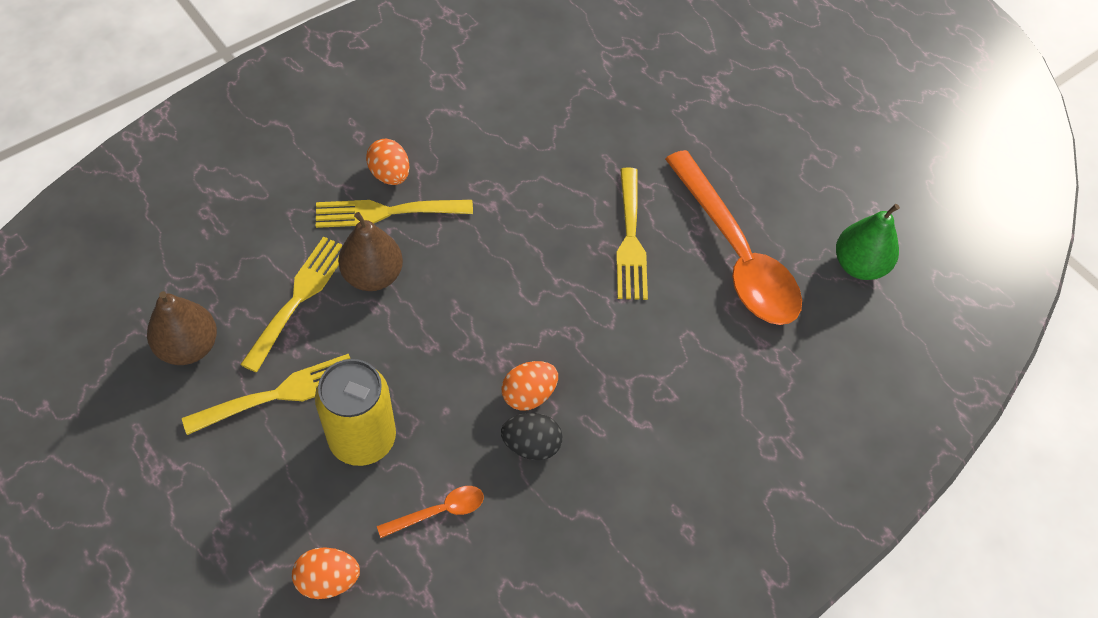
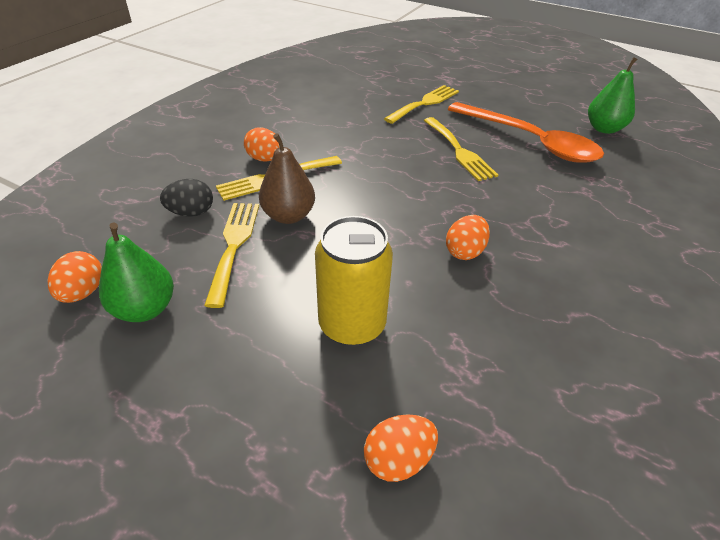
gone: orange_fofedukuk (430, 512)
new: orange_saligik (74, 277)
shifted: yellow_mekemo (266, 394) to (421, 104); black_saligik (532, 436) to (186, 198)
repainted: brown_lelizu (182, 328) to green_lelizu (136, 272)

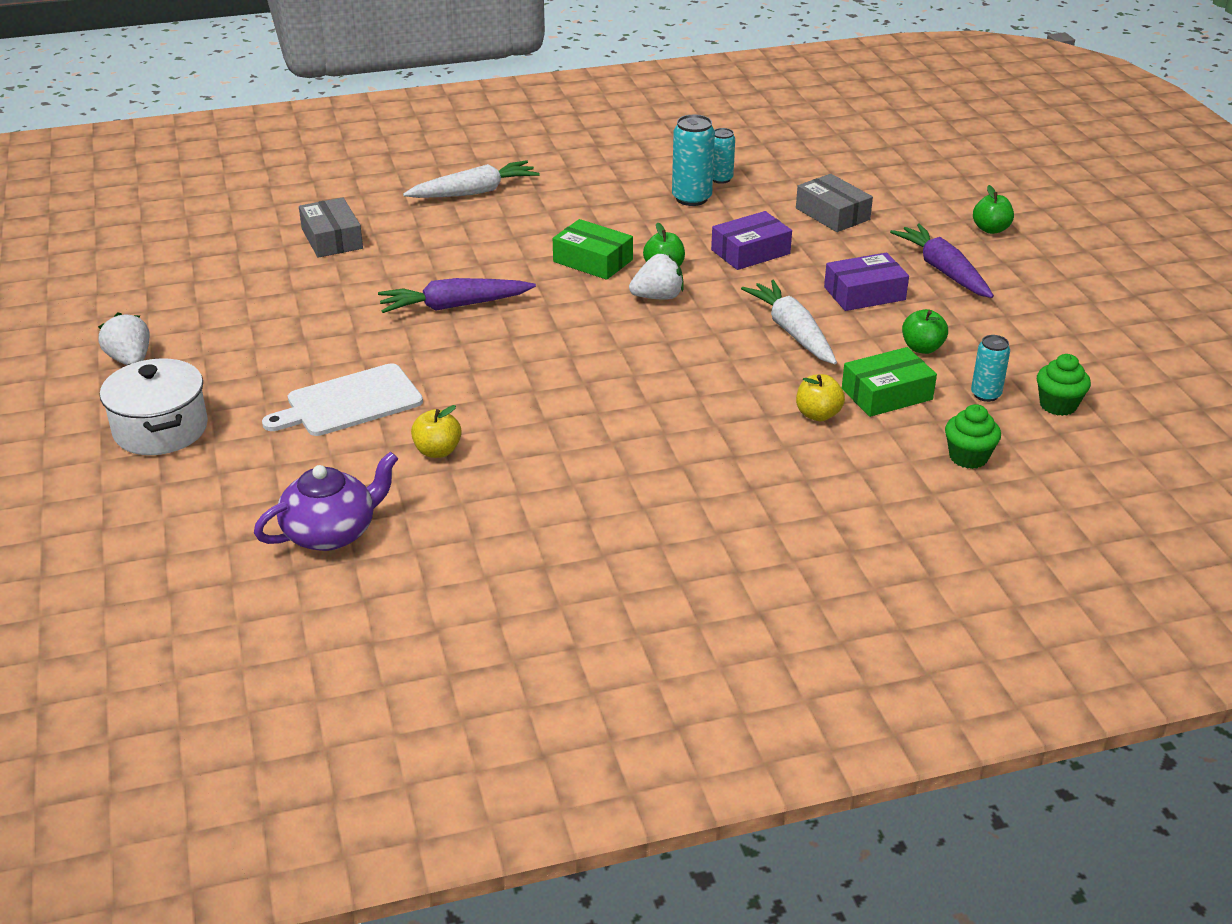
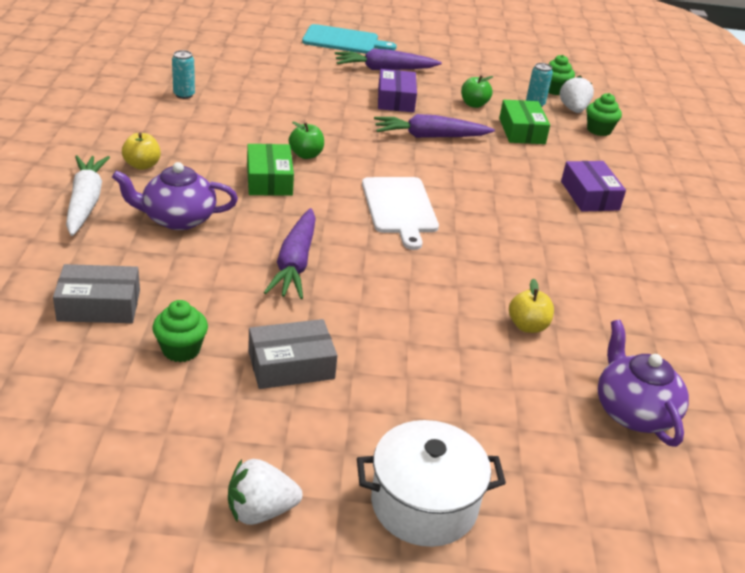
gone: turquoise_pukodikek (693, 160)
new: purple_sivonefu (175, 196); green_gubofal (180, 331)
shifted: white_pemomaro (342, 399) to (400, 213); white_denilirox (656, 277) to (577, 94); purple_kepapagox (751, 240) to (593, 186); grey_kepapagox (834, 203) to (292, 354); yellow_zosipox (820, 397) to (141, 151)
swapped: green_zosipox (993, 209) to turquoise_pemomaro (349, 39)
repainted: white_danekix (789, 322) to purple_danekix (434, 126)
rotated: green_kepapagox (593, 249) = (270, 170) 60 degrees counterclockwise

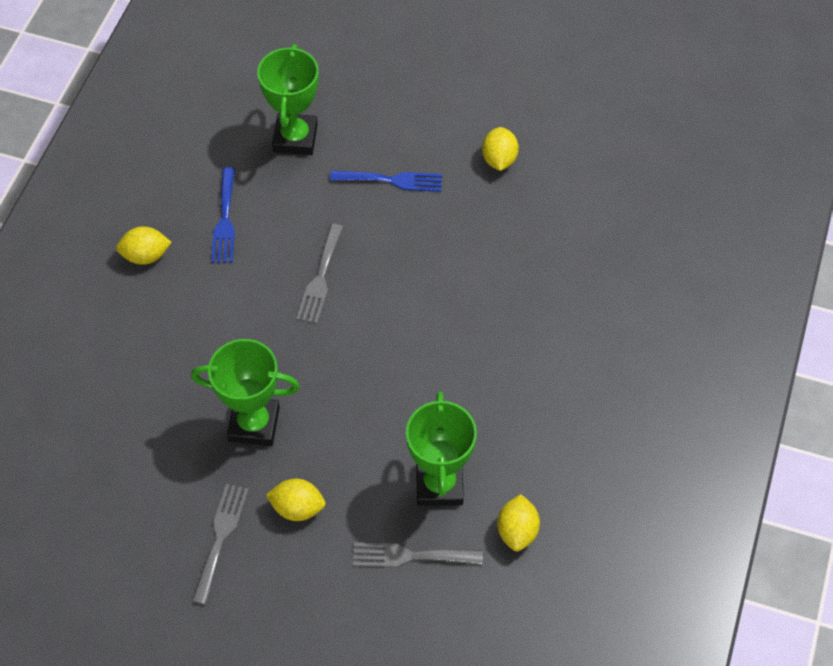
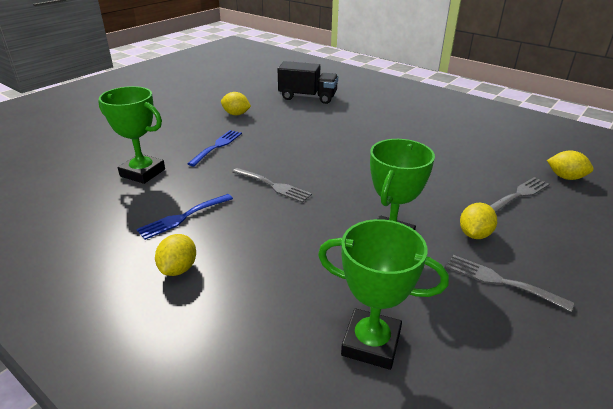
new: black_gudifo (308, 82)
shifted: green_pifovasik (441, 448) to (383, 294); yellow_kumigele (518, 522) to (570, 165)
rotated: blue_mekemo (223, 215) = (184, 217) 120 degrees clockwise; grey_mekemo (418, 555) = (519, 195) 150 degrees counterclockwise

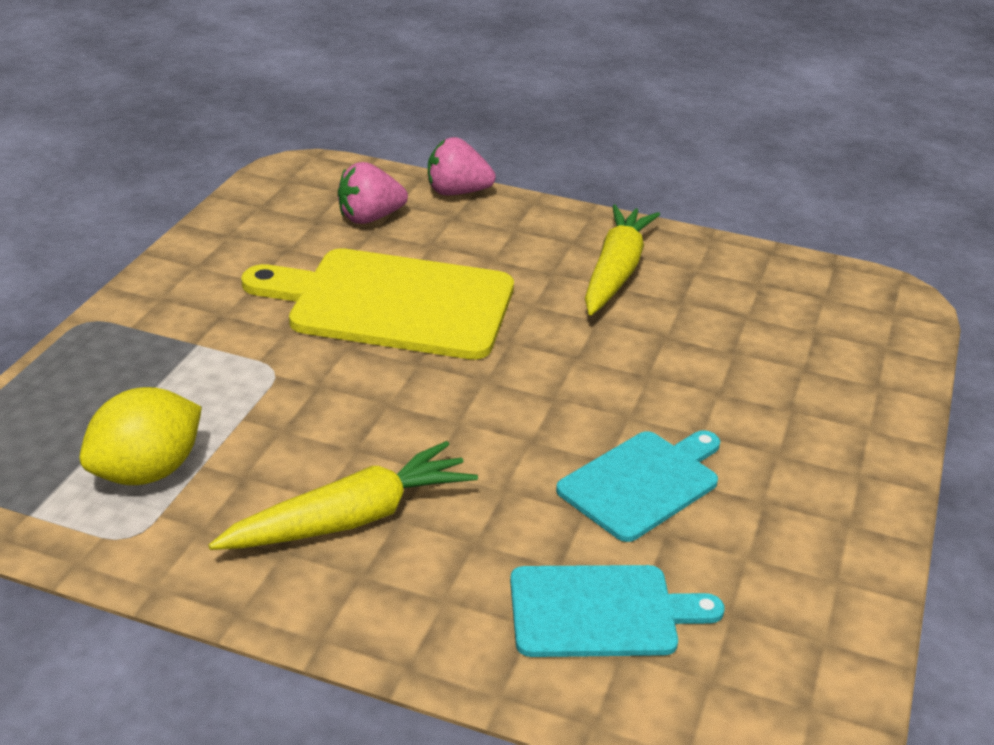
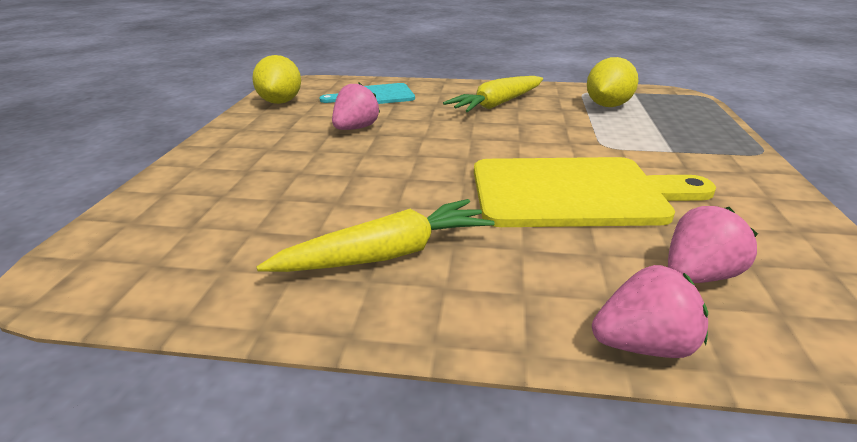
new: yellow_kumigele (276, 79)
swapped: turquoise_pemomaro (638, 486) to pink_denilirox (356, 106)
rotated: yellow_danekix (622, 260) = (375, 235) 120 degrees counterclockwise

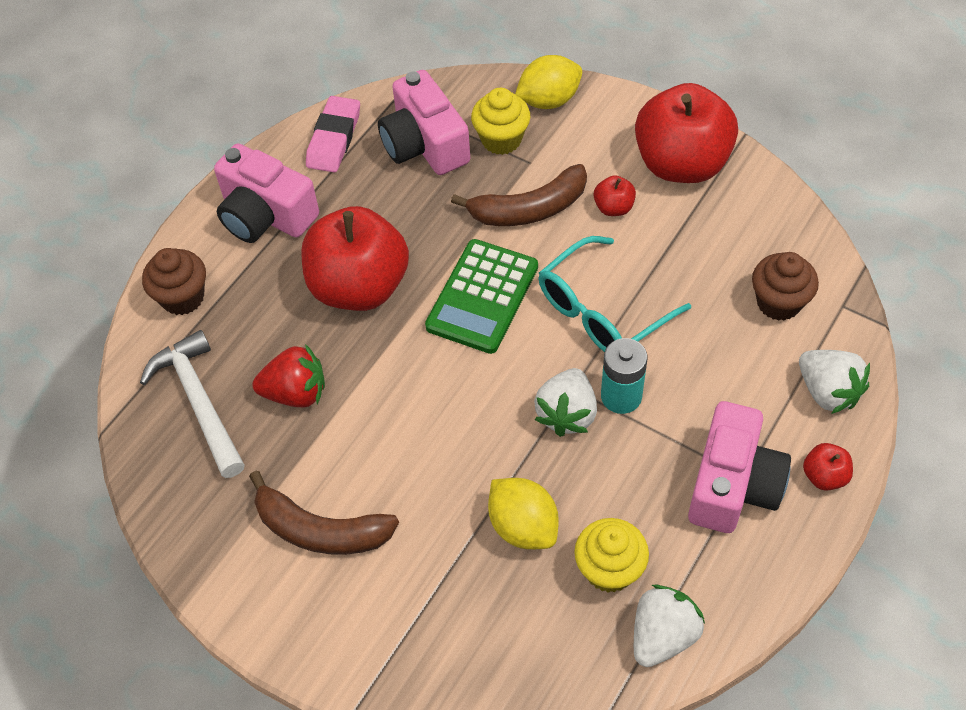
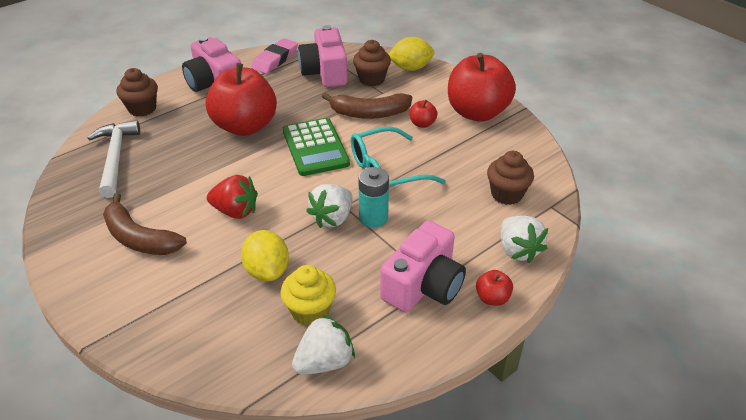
shifted: red_denilirox (288, 375) to (232, 197)
repainted: yellow_gubofal (500, 121) to brown_gubofal (372, 63)
rotated: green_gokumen (481, 296) = (316, 147) 60 degrees counterclockwise

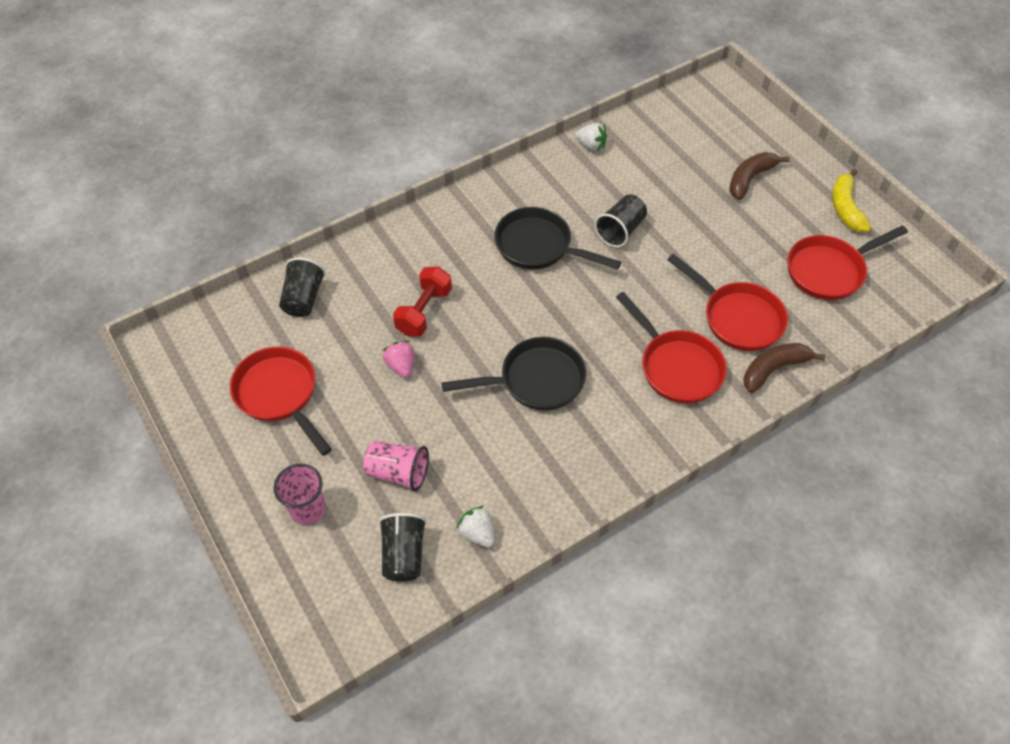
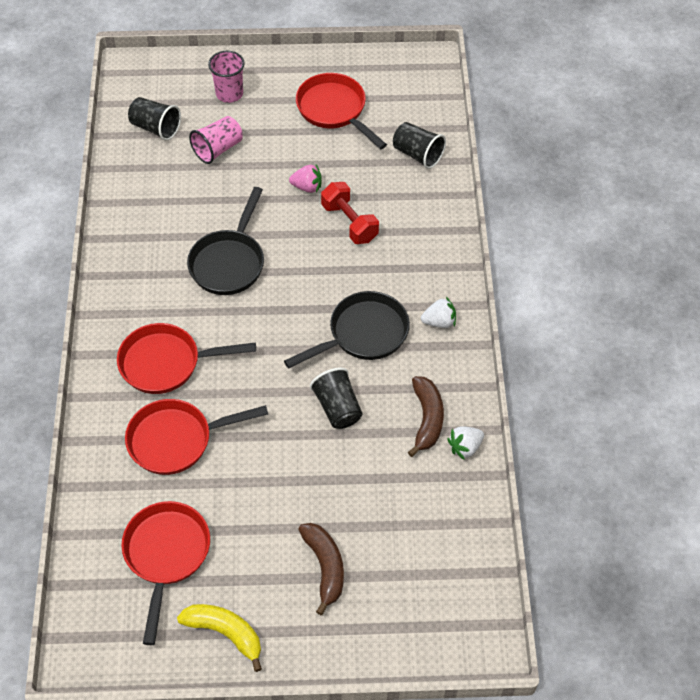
shifted: white_denilirox (475, 527) to (438, 312); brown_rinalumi (785, 368) to (426, 416)
rotated: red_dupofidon (281, 401) = (341, 111) 120 degrees counterclockwise

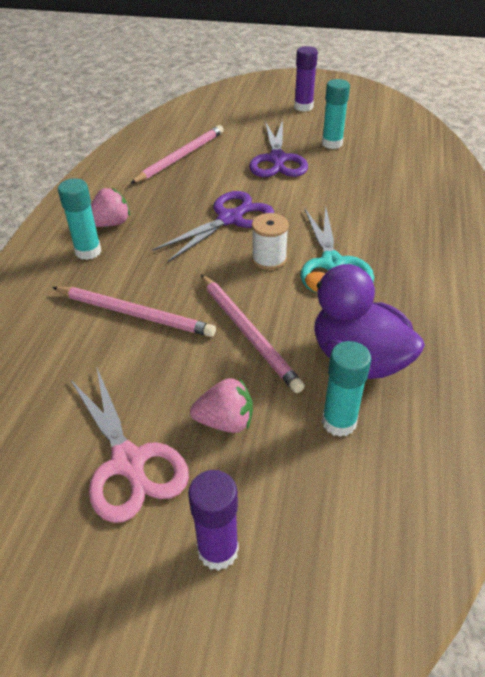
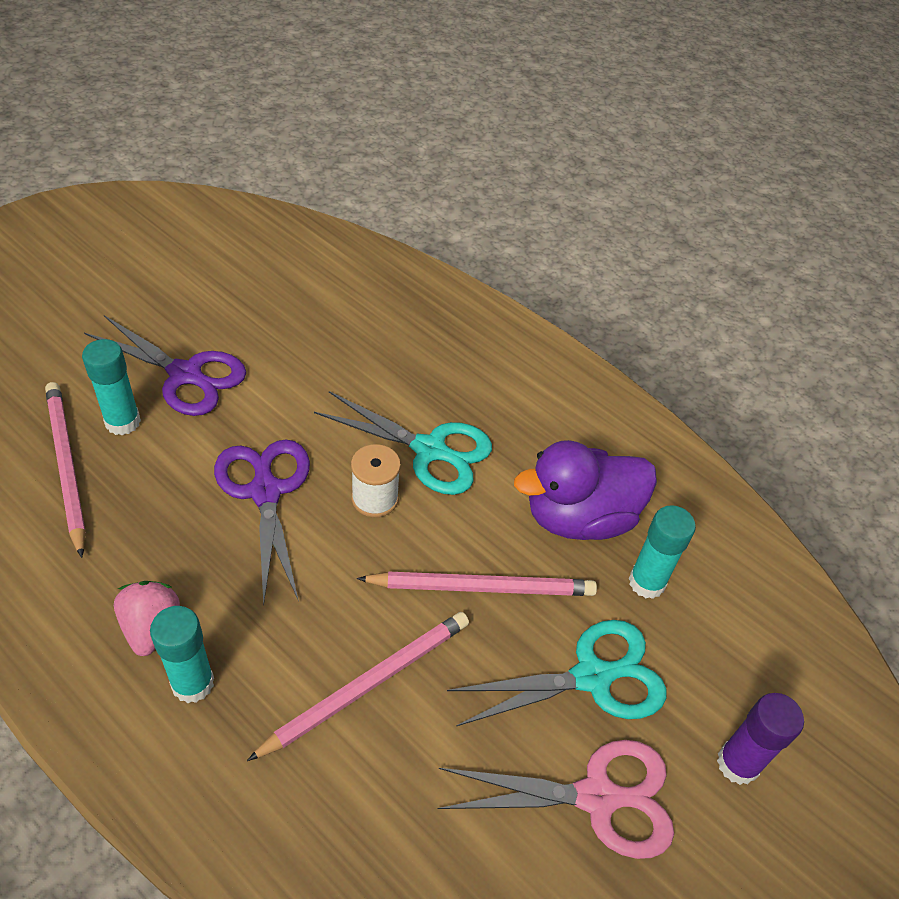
gone: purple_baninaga (306, 79)
shifted: turquoise_baninaga (336, 114) to (111, 387)
swapped: pink_denilirox (221, 405) to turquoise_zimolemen (557, 673)

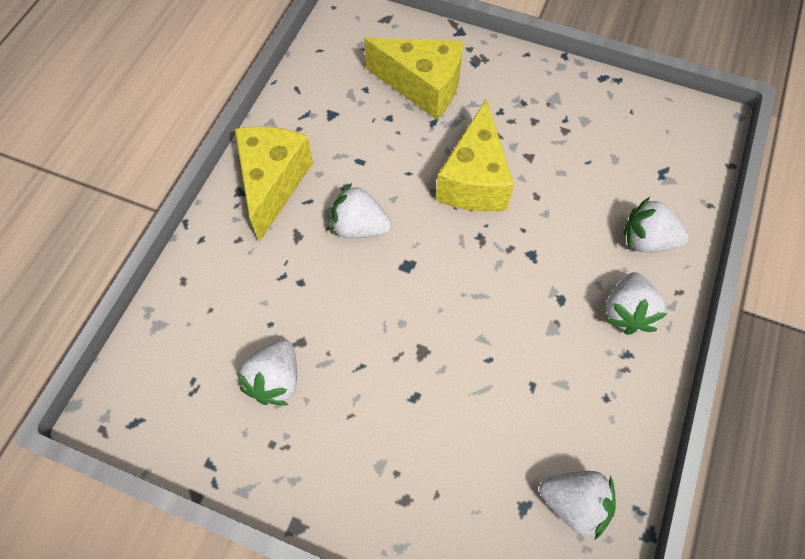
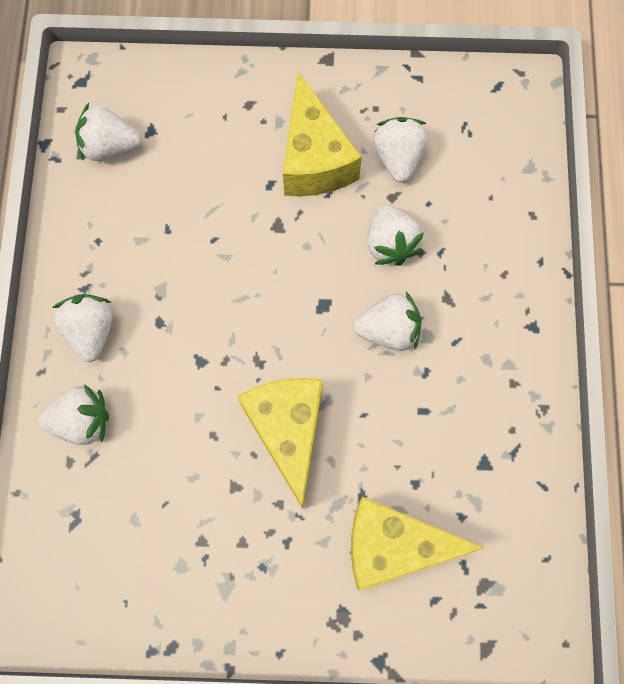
new: white_denilirox (395, 234)
shifted: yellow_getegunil (274, 184) to (322, 133)

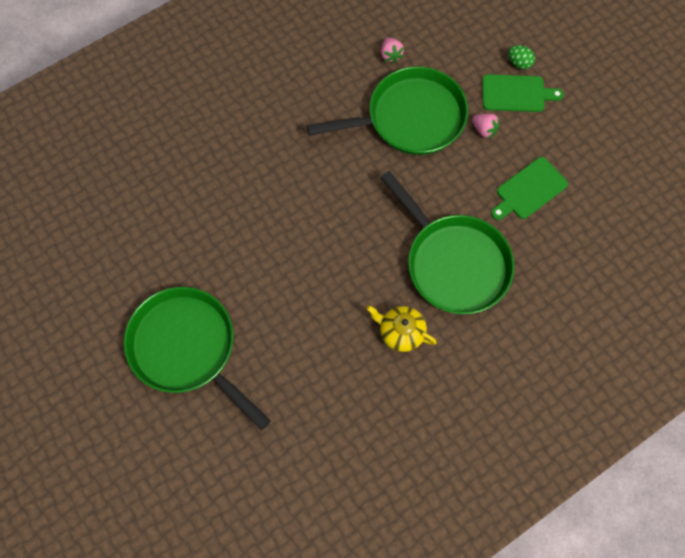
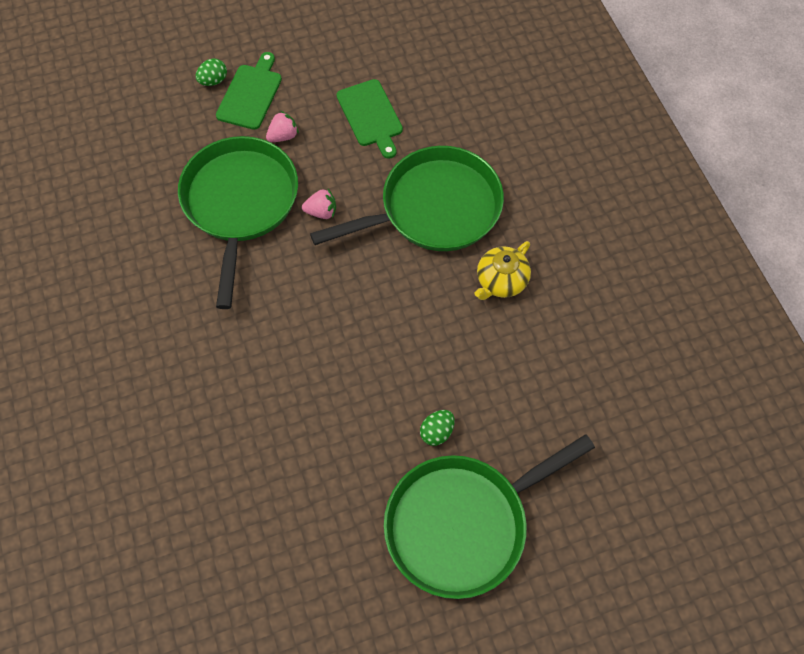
new: green_saligik (437, 428)
shifted: pink_denilirox (392, 50) to (319, 204)

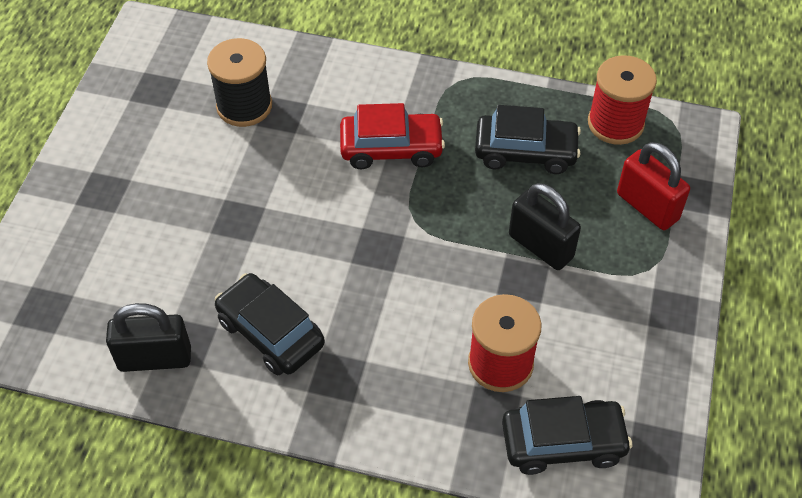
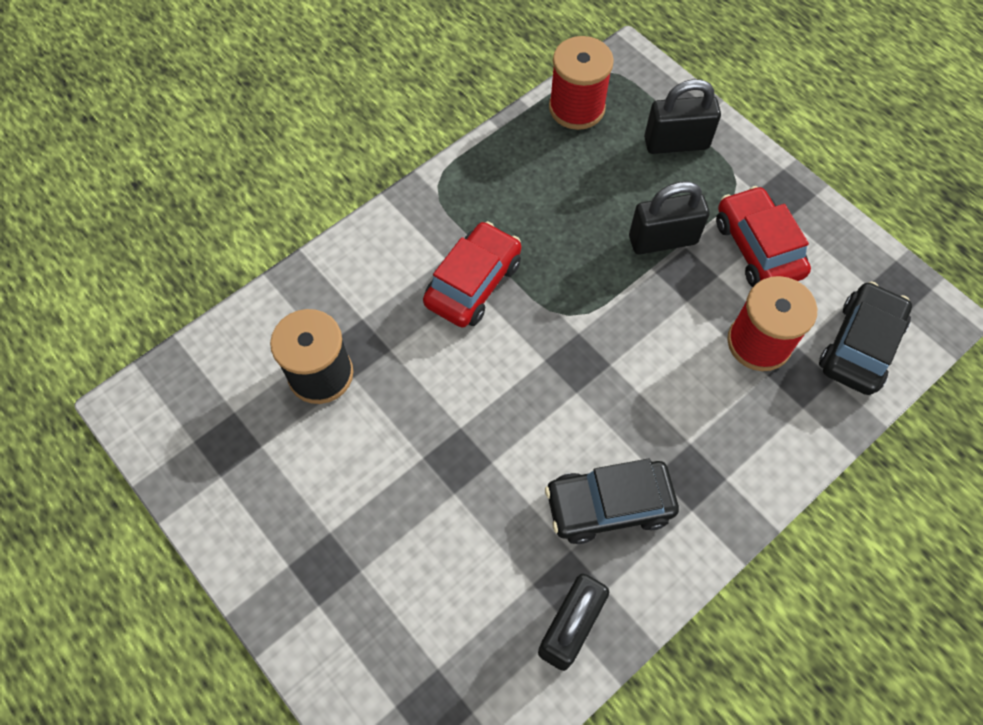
gone: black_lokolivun (528, 139)
new: red_lokolivun (763, 236)
repainted: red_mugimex (653, 186) to black_mugimex (682, 116)

